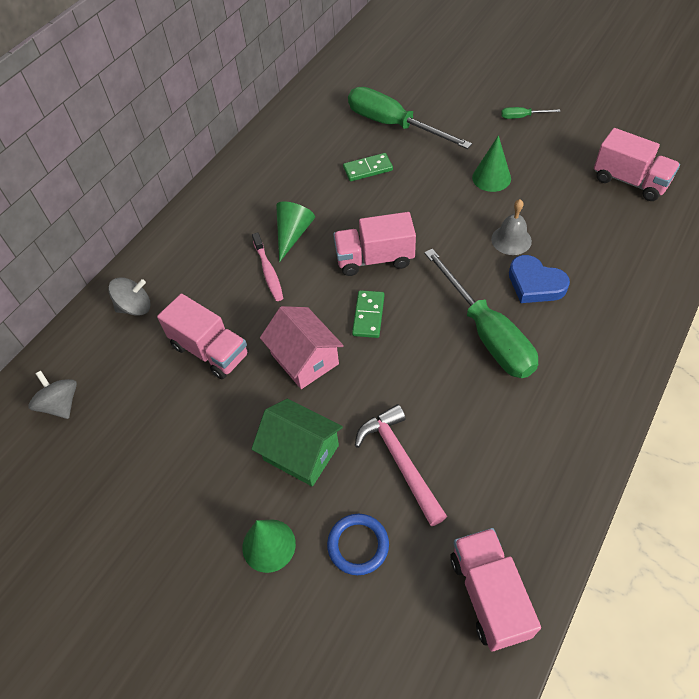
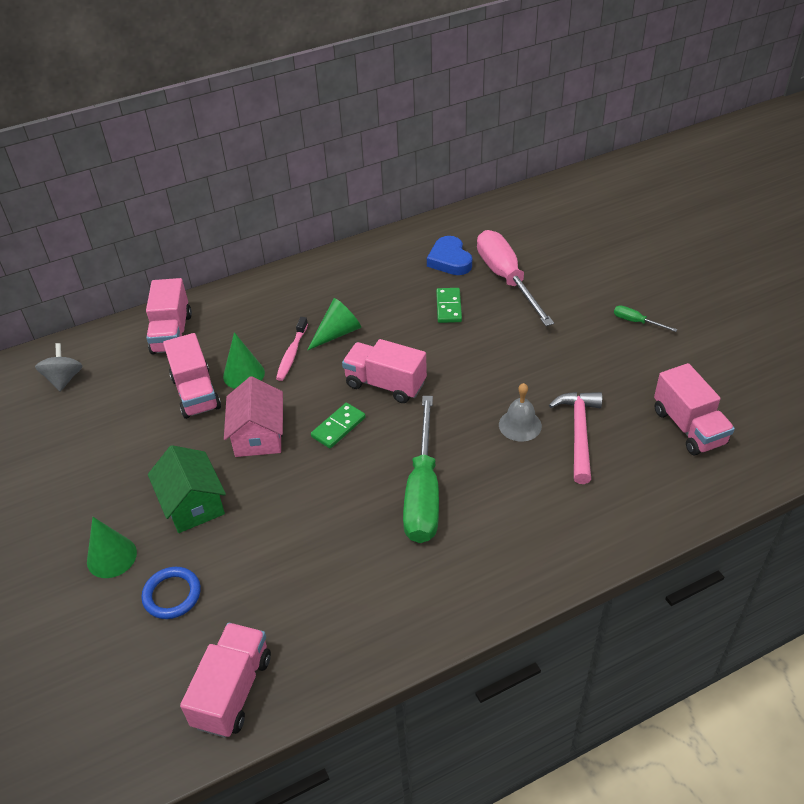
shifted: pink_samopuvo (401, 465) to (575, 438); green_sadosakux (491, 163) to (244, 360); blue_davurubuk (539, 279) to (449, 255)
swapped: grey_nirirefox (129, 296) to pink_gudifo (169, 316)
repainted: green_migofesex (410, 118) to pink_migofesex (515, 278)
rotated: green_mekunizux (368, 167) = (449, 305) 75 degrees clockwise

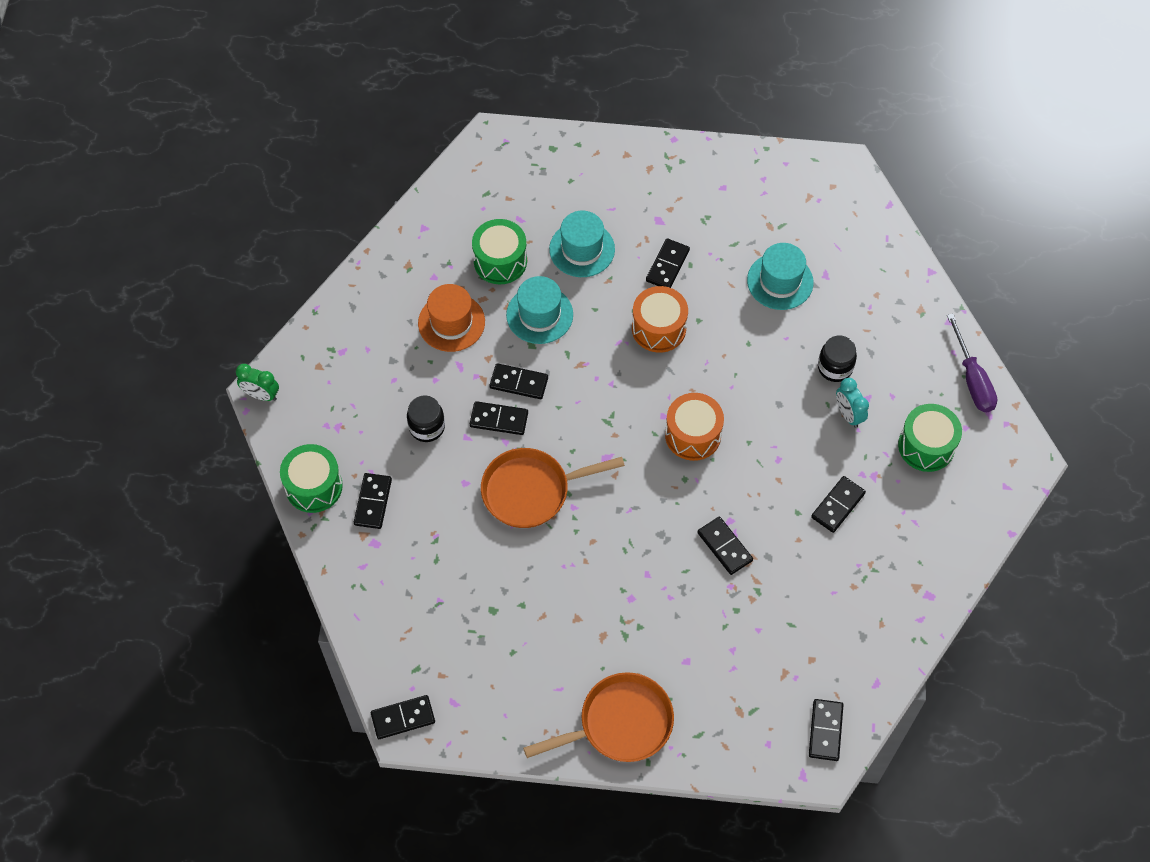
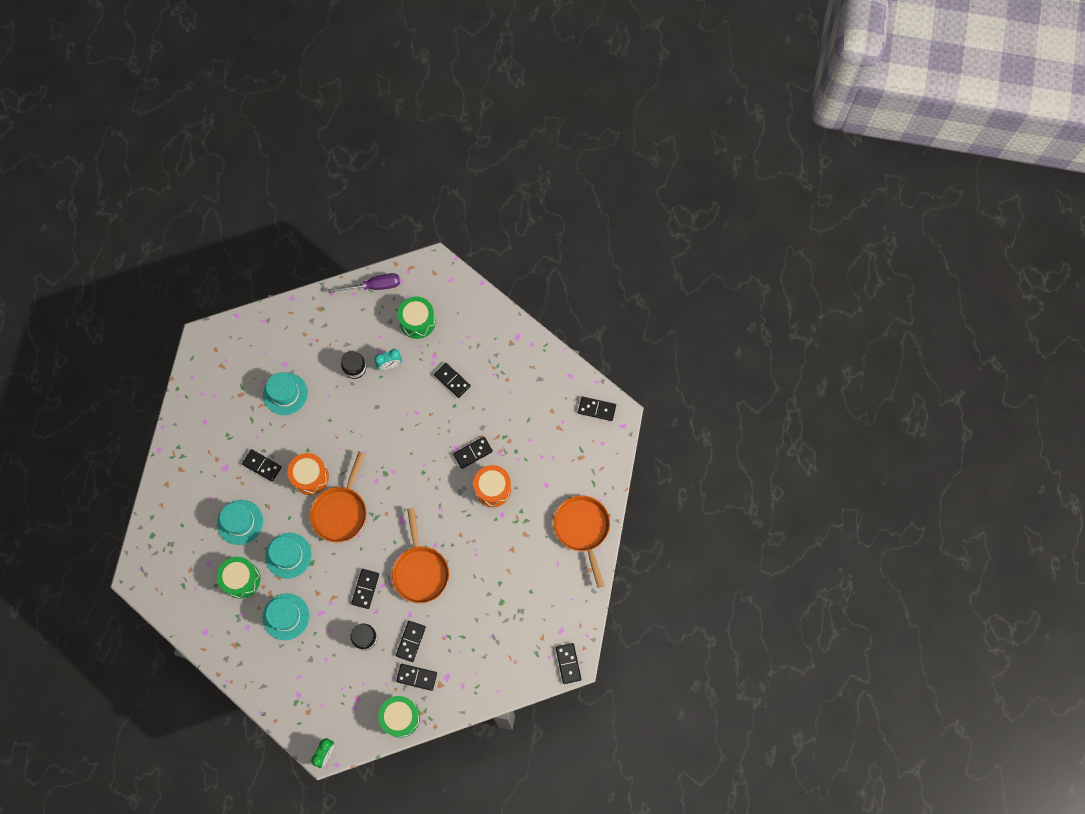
new: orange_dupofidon (338, 497)
shifted: black_mekunizux (519, 381) to (411, 641); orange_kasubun (694, 427) to (492, 486)
repainted: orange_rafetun (451, 318) to turquoise_rafetun (286, 616)

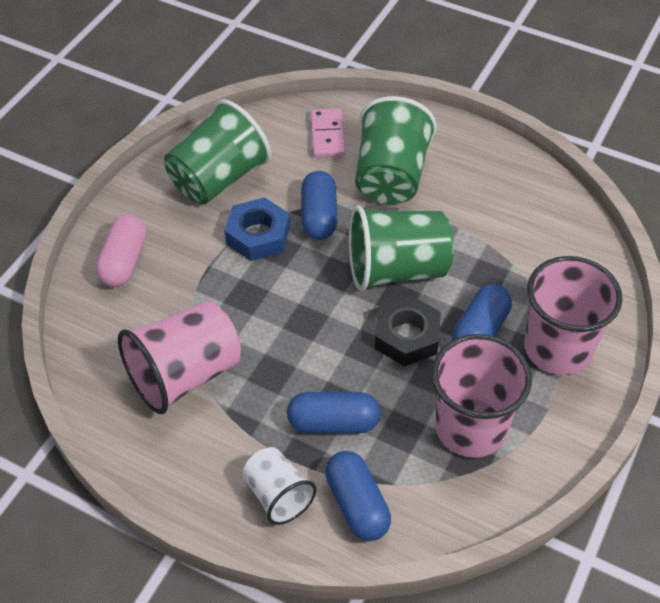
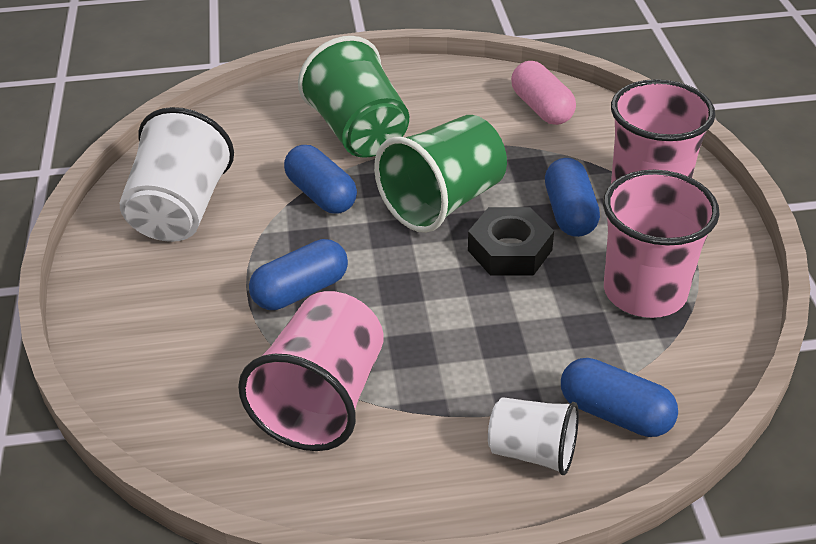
gone: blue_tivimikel (257, 229); pink_mekunizux (328, 133)
shifted: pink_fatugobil (121, 251) to (543, 93); blue_fatugobil (334, 412) to (298, 274)
repainted: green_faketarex (217, 151) to white_faketarex (177, 174)

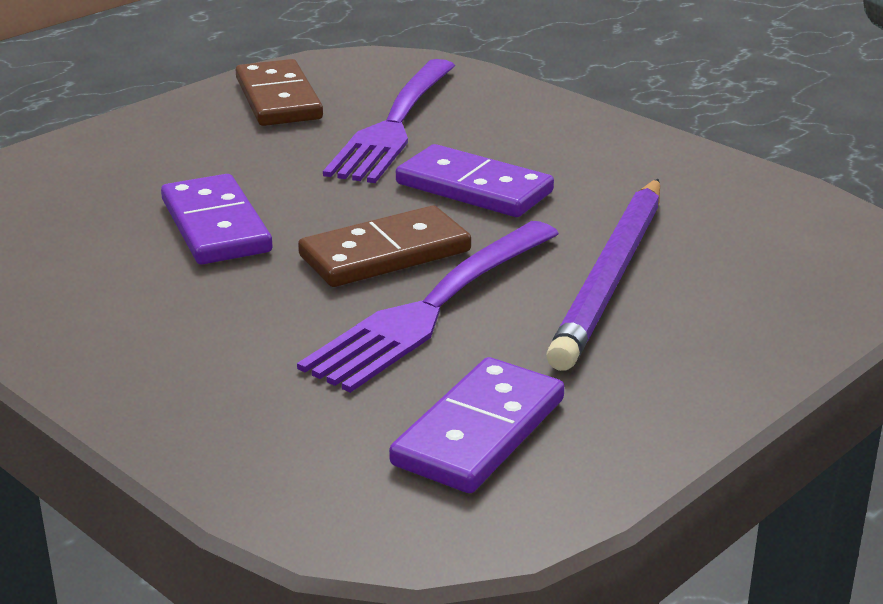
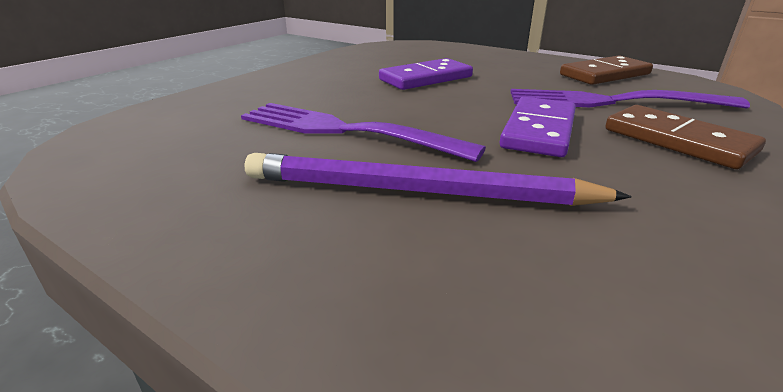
gone: purple_mekunizux (476, 425)
shifted: brown_mekunizux (384, 246) to (685, 137)

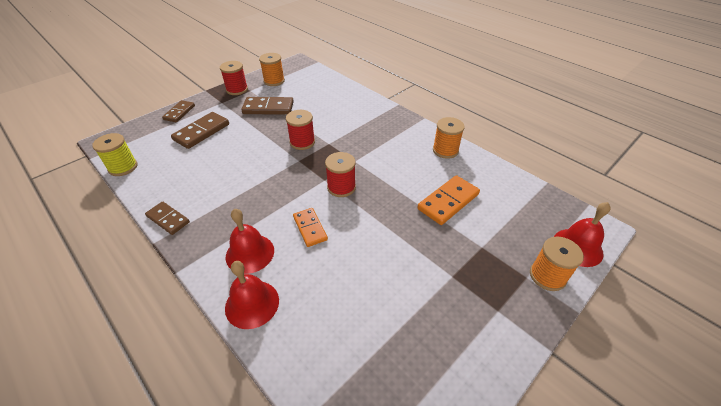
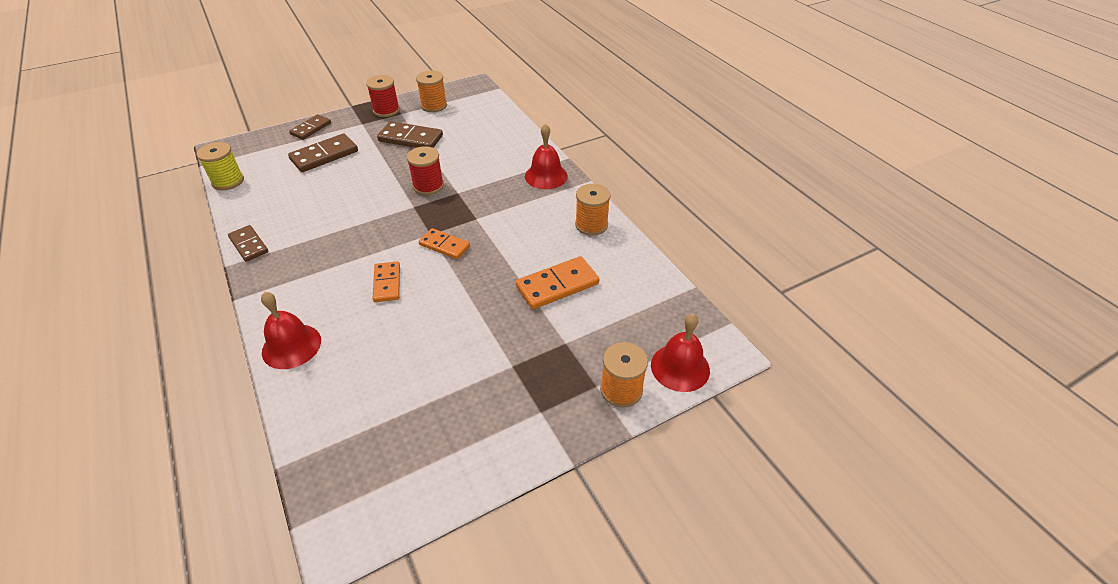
shifted: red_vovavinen (250, 241) to (546, 156)
swapped: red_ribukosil (340, 174) to orange_mekunizux (444, 243)

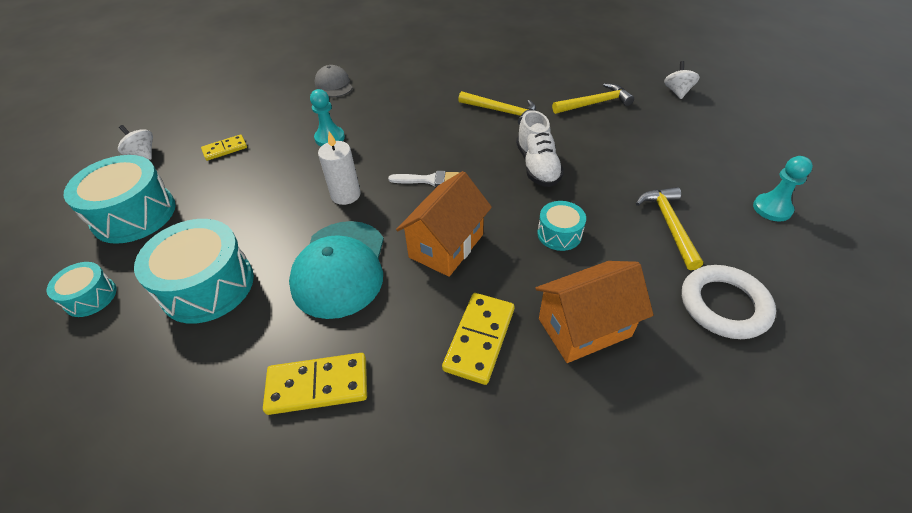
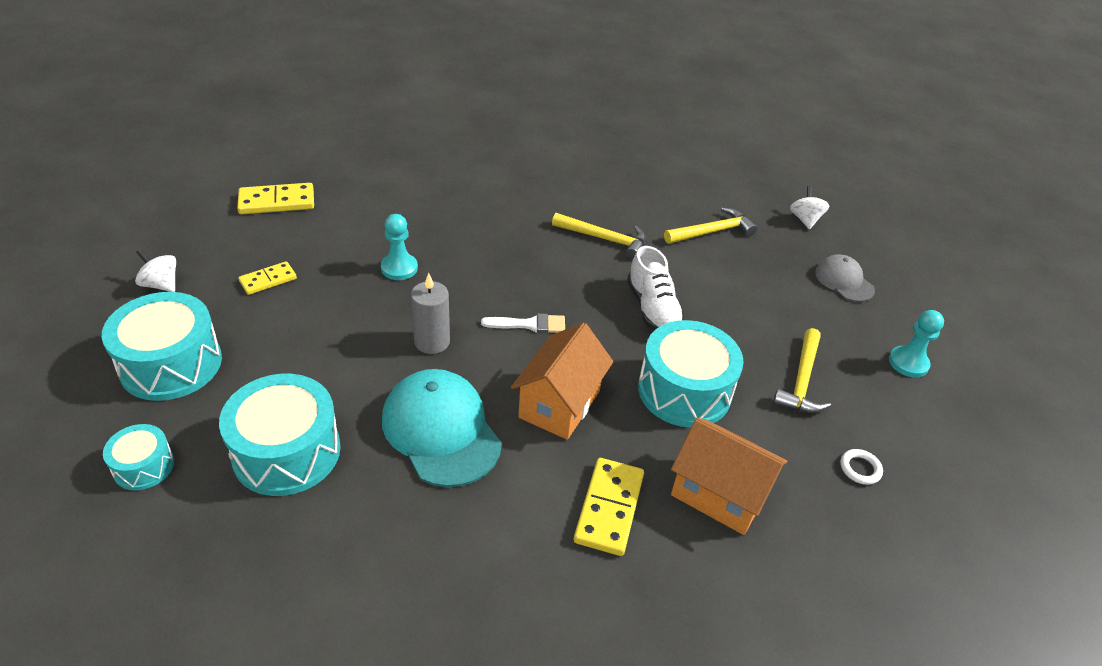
shifted: yellow_mekunizux (315, 384) to (275, 198); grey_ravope (334, 81) to (845, 278)
repainted: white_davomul (339, 168) to grey_davomul (430, 313)
rotated: turquoise_ravope (336, 270) = (442, 428) 150 degrees clockwise; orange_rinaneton (594, 312) = (729, 476) 60 degrees clockwise; yellow_samopuvo (669, 228) = (802, 370) 150 degrees counterclockwise
scaled: turquoise_kasubun (561, 226) = (691, 374) x1.89; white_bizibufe (729, 302) = (861, 467) x0.46

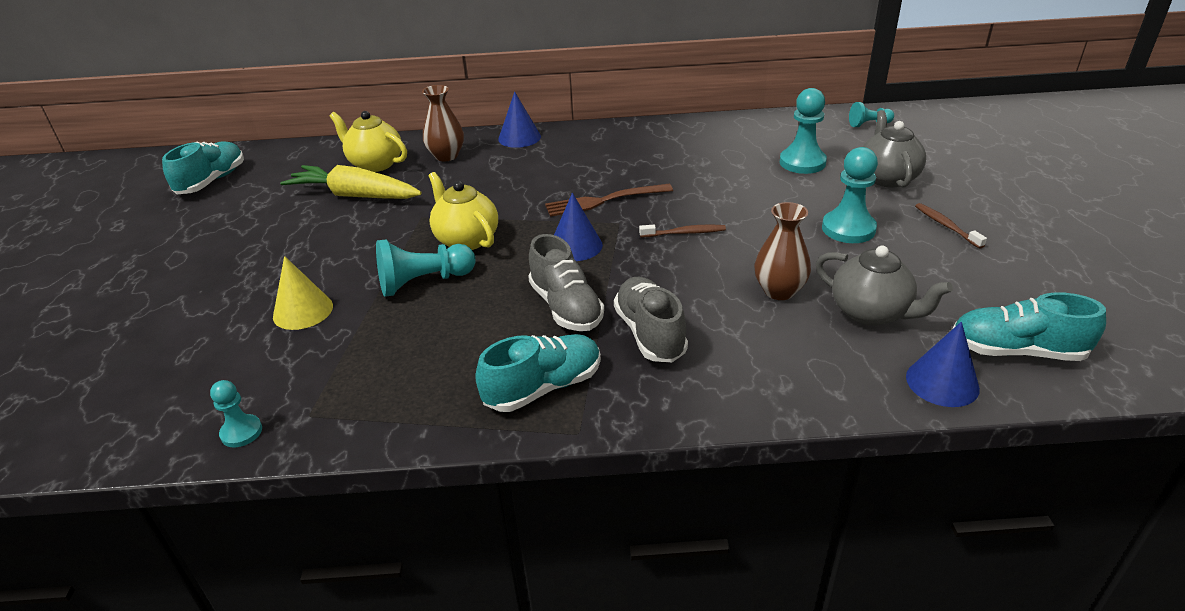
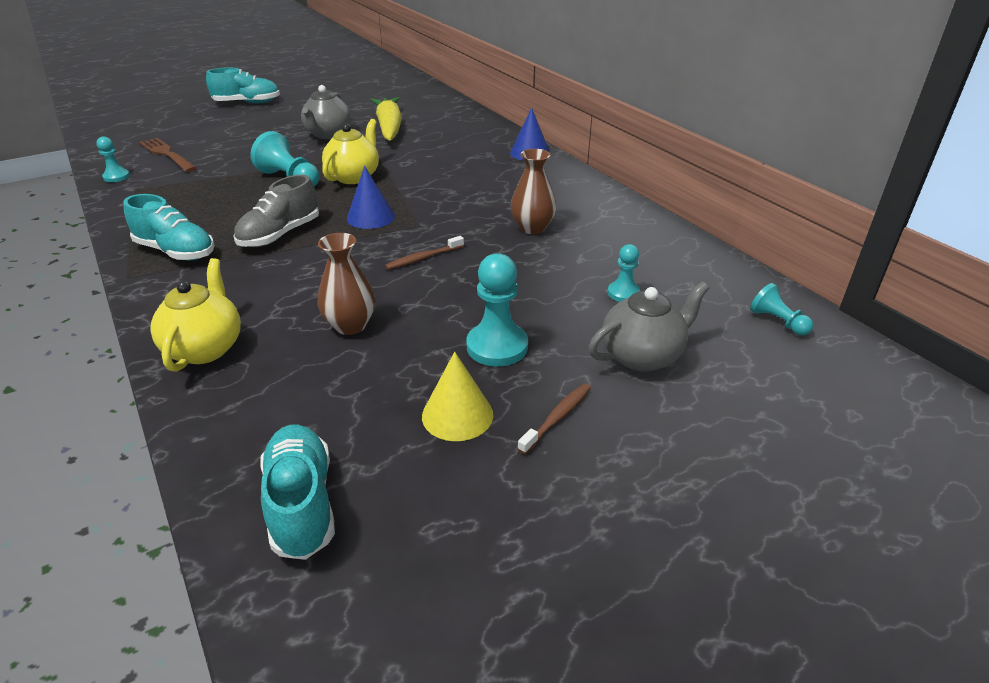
gone: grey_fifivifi (651, 319); blue_sadosakux (943, 364)
shifted: turquoise_fifivifi (203, 167) to (243, 85); yellow_sadosakux (303, 293) to (457, 396); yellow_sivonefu (368, 141) to (195, 315); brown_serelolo (443, 123) to (533, 191); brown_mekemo (609, 200) to (168, 155); grey_sivonefu (884, 285) to (326, 112)
rotated: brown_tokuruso (682, 231) = (424, 253) 90 degrees clockwise
scaled: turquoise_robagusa (803, 131) = (624, 273) x0.58

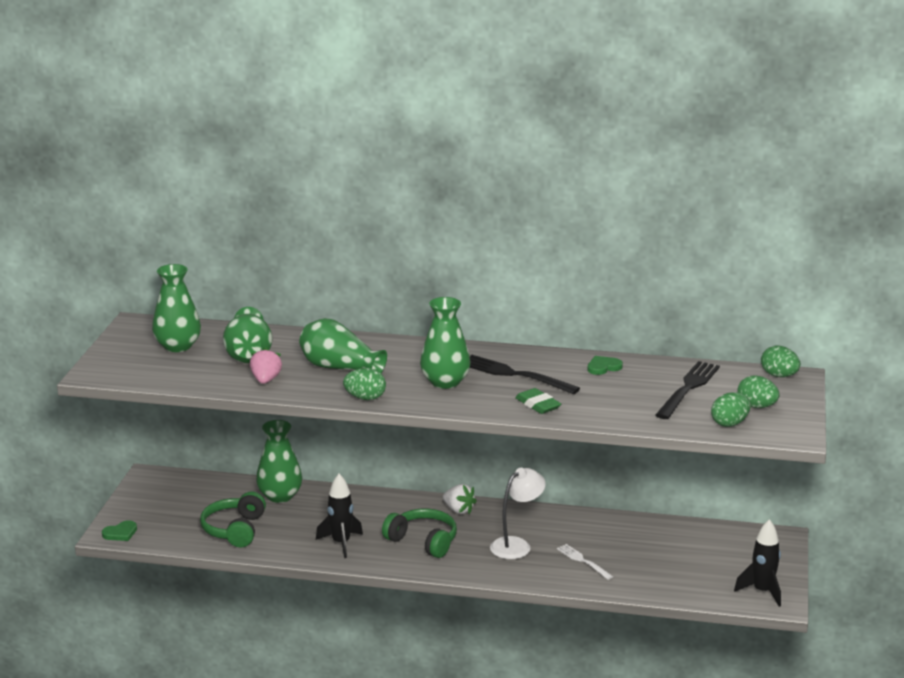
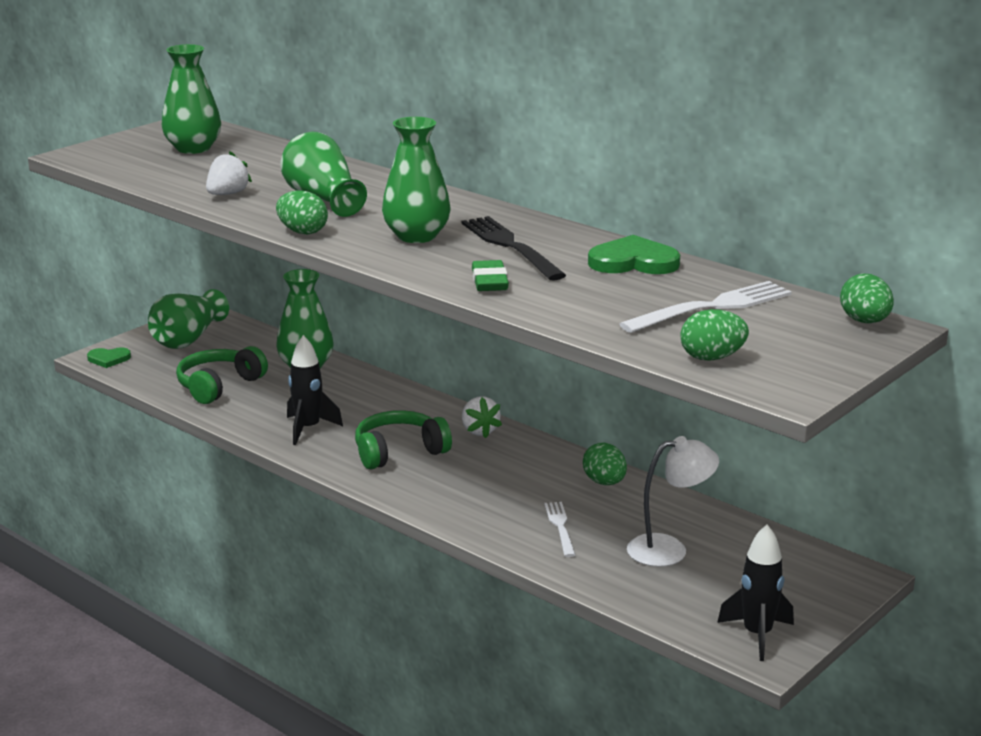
shifted: green_serelolo (247, 335) to (188, 319); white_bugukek (518, 513) to (673, 501); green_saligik (758, 391) to (605, 463)
repainted: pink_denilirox (266, 365) to white_denilirox (229, 173); black_mekemo (687, 390) to white_mekemo (705, 307)
rotated: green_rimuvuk (419, 533) = (403, 440) 90 degrees counterclockwise
scaled: green_davurubuk (605, 365) = (634, 254) x1.69

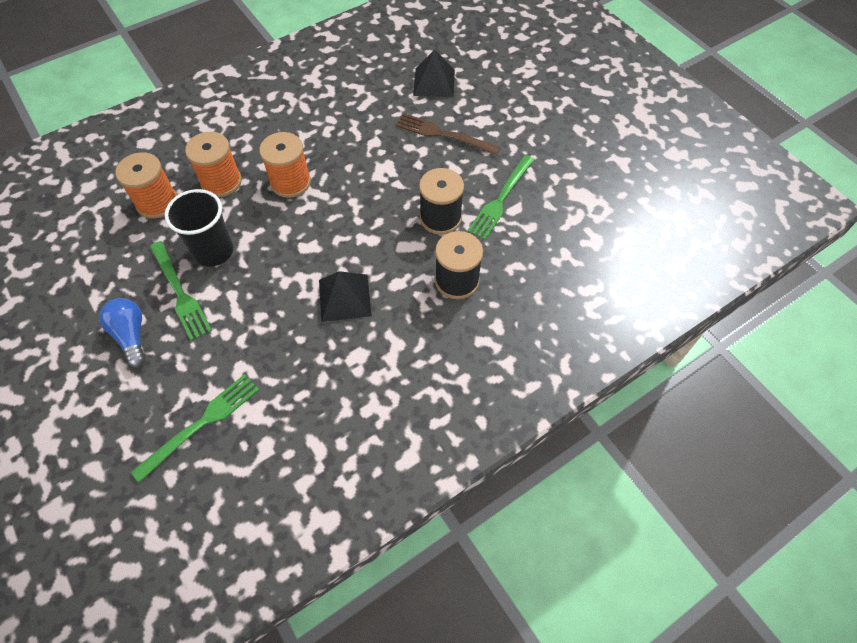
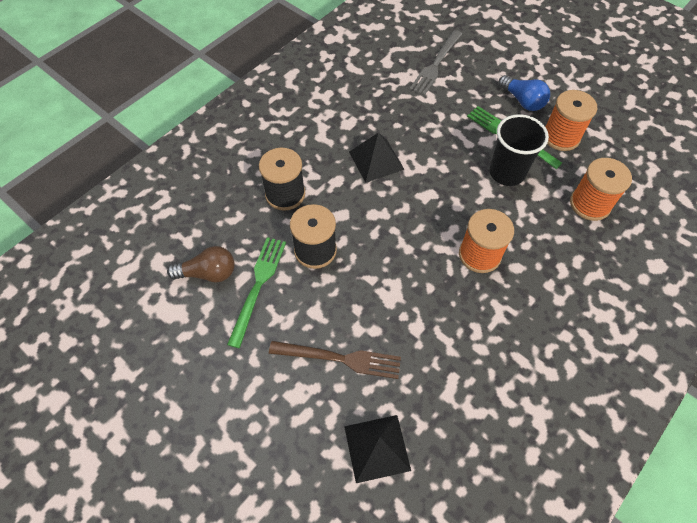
new: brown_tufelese (200, 264)
shifted: orange_ribukosil (213, 164) to (571, 120)
repainted: green_mekemo (195, 428) to grey_mekemo (435, 63)

